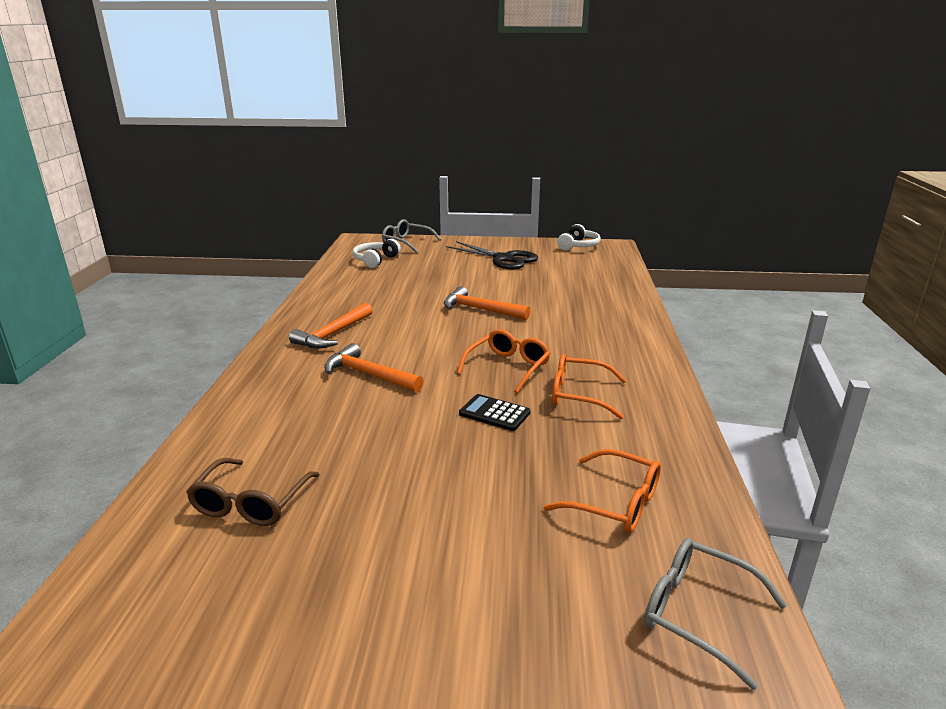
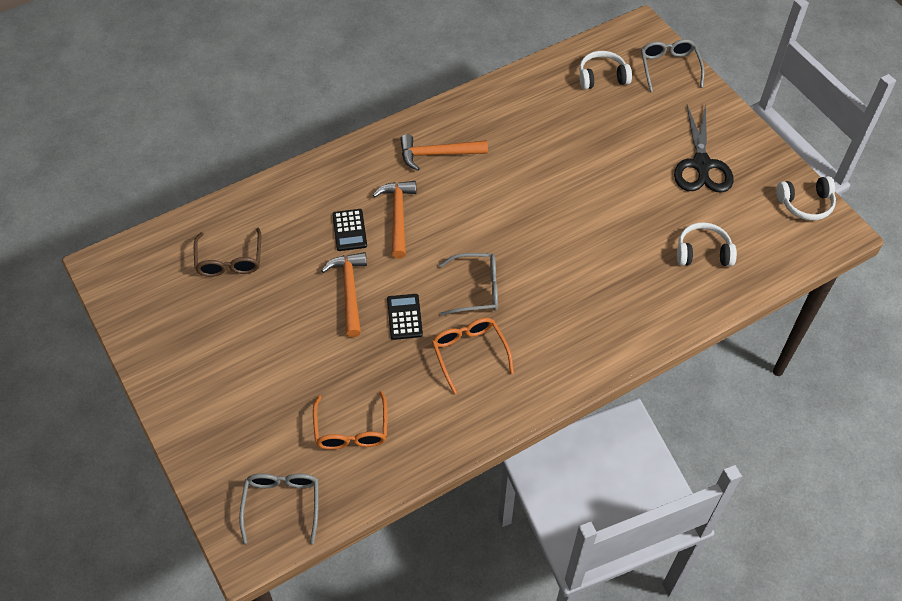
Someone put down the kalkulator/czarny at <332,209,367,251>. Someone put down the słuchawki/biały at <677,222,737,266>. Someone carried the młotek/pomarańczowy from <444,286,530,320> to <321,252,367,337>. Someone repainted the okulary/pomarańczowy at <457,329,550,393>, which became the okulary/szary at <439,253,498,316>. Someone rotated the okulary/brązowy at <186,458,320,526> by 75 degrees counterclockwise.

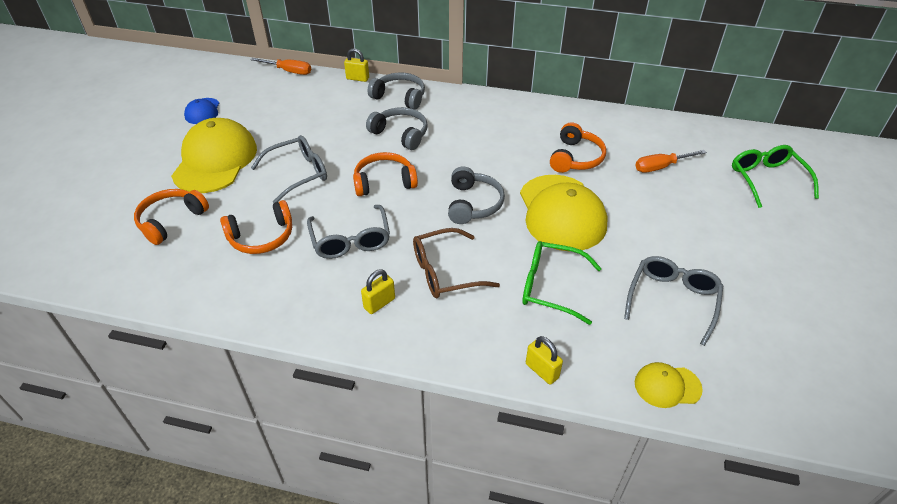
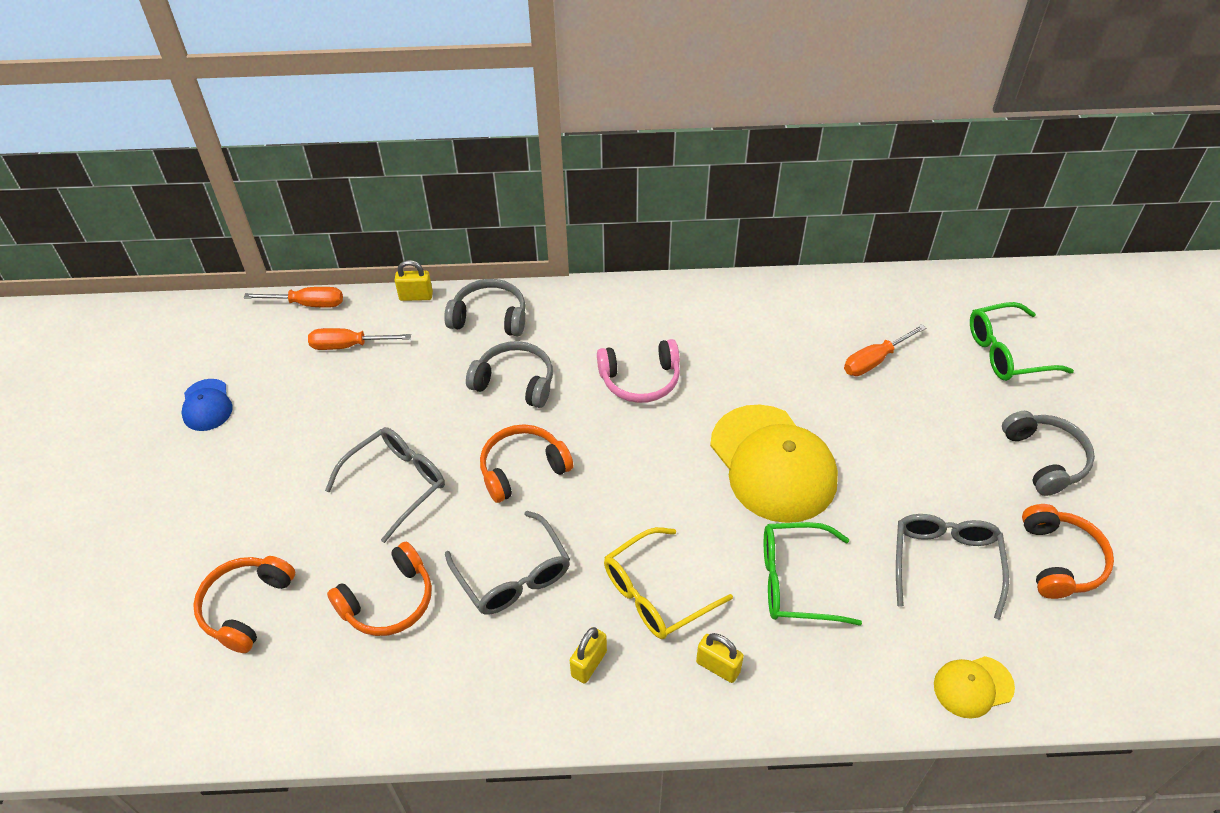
Someone took away the czapka/żółty at <171,118,257,193>. Someone put down the śrubokręt/pomarańczowy at <308,328,411,350>. Someone put down the słuchawki/różowy at <597,339,680,403>. Someone carried the słuchawki/szary from <448,166,505,224> to <1002,411,1095,496>. Someone carried the kłódka/żółty from <526,336,563,385> to <696,633,744,683>. Someone carried the słuchawki/pomarańczowy from <550,122,606,173> to <1022,504,1114,599>. Someone repainted the okulary/brązowy at <413,228,500,298>, which became the okulary/żółty at <604,527,733,639>. Someone rotated the okulary/zielony at <732,145,819,208> by 75 degrees counterclockwise.

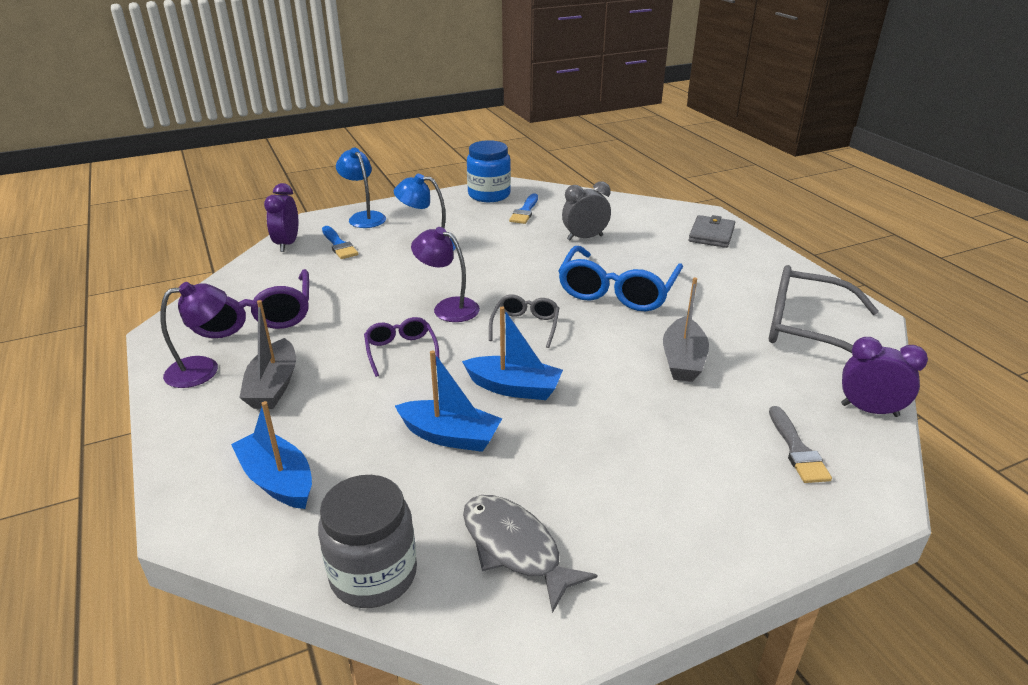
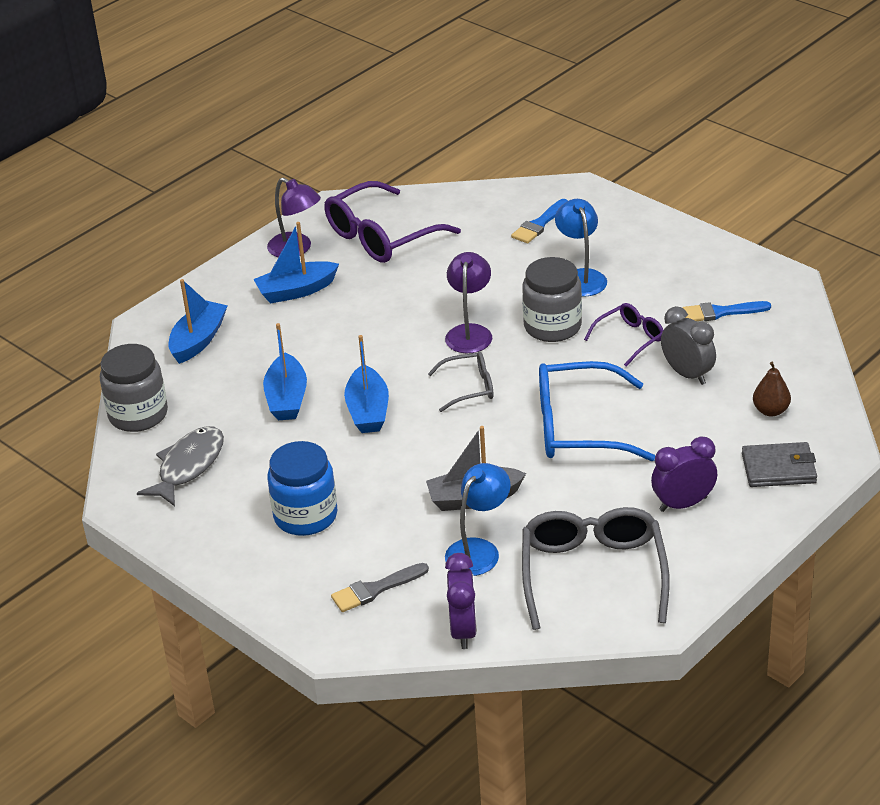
Someone put down the słoik/szary at <522,257,582,342>. Someone put down the gruszka/brązowy at <753,362,791,416>. Someone carried the budzik/fioletowy from <264,183,298,252> to <651,436,717,512>. Someone carried the lampka/niebieski from <336,148,386,228> to <445,463,511,576>. Someone carried the okulary/fioletowy from <364,317,439,377> to <584,303,663,367>. Someone carried the słoik/niebieski from <467,140,511,202> to <267,441,337,536>. Someone repainted the łódka/szary at <239,300,296,409>, which became the łódka/niebieski at <253,222,339,304>.

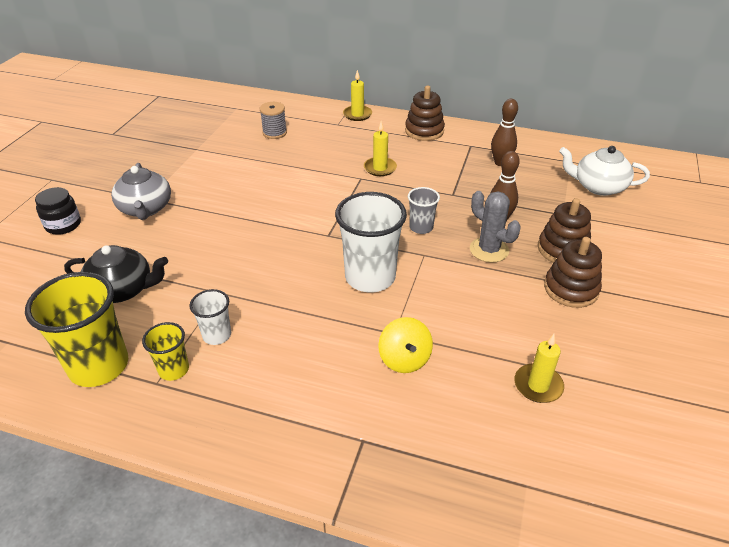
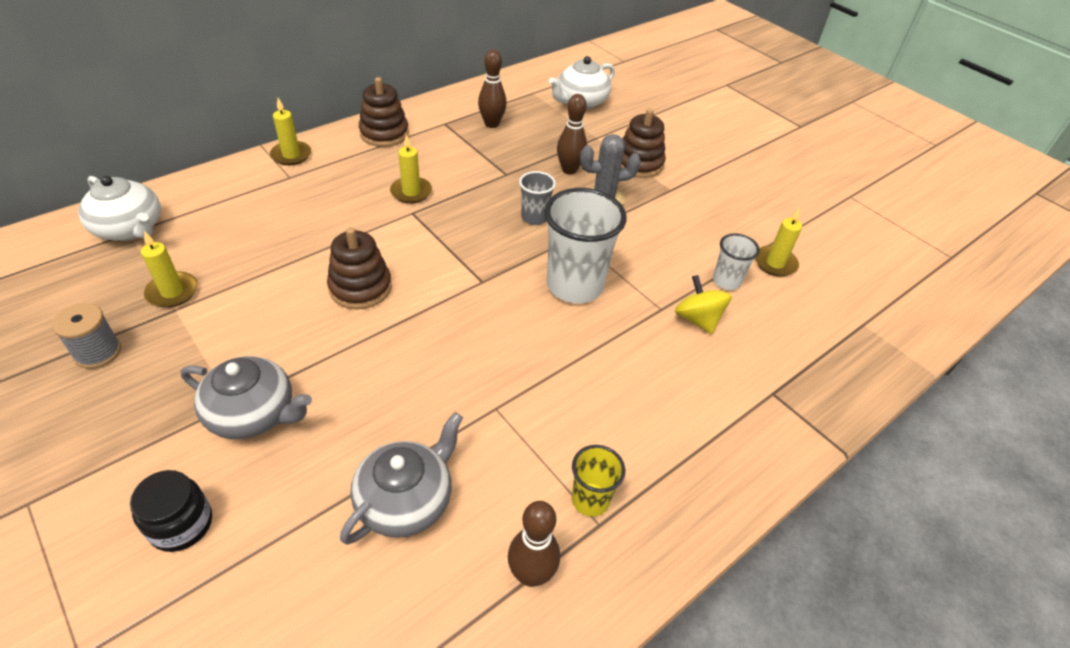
Someone put down the imbryk/biały at <78,176,161,241>. Someone put down the świeca/żółty at <141,231,198,308>. Someone carried the szklanka/biały from <189,289,231,345> to <713,233,760,290>. Someone carried the szpulka/szary from <260,102,287,139> to <52,303,121,369>. Someone carried the zabawka nakładanka/brązowy from <544,237,602,308> to <327,227,392,309>. Someone swapped the szklanka/żółty at <25,272,128,387> for the kręgiel/brązowy at <508,501,560,587>. Someone repainted the imbryk/czarny at <64,245,168,303>, which became the imbryk/szary at <340,412,463,544>. Someone rotated the bączek/żółty at <378,317,433,373> by 135 degrees counterclockwise.

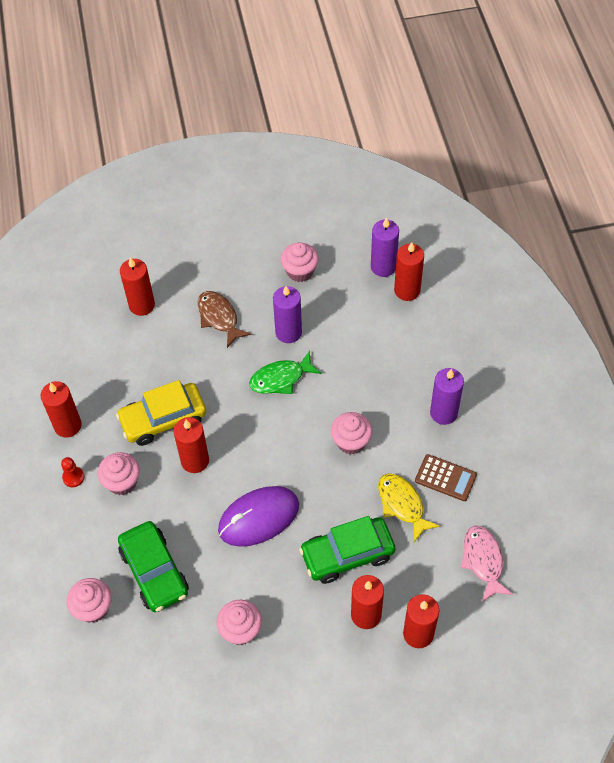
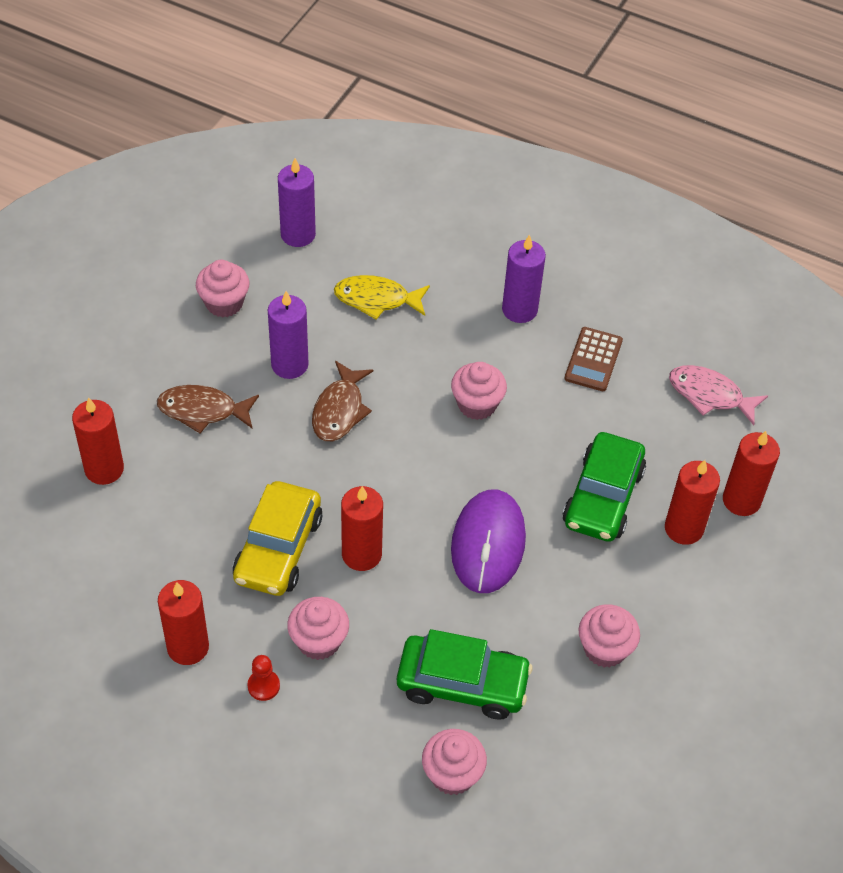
Someone took away the świeca/czerwony at <394,242,424,301>. Someone carried the ryba/żółty from <378,473,440,542> to <334,275,430,320>. Someone repainted the ryba/zielony at <249,351,322,394>, which became the ryba/brązowy at <312,361,373,441>. Someone rotated the kalkulator/brązowy at <415,454,477,501> by 135 degrees clockwise.

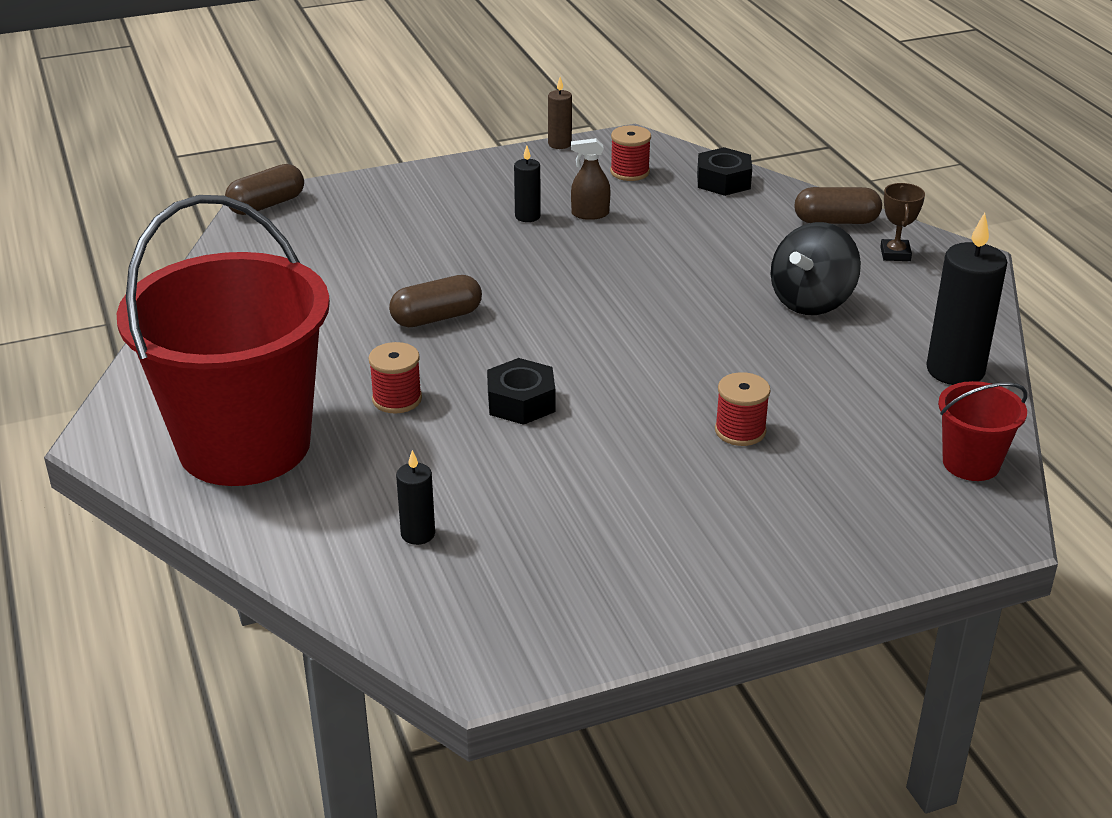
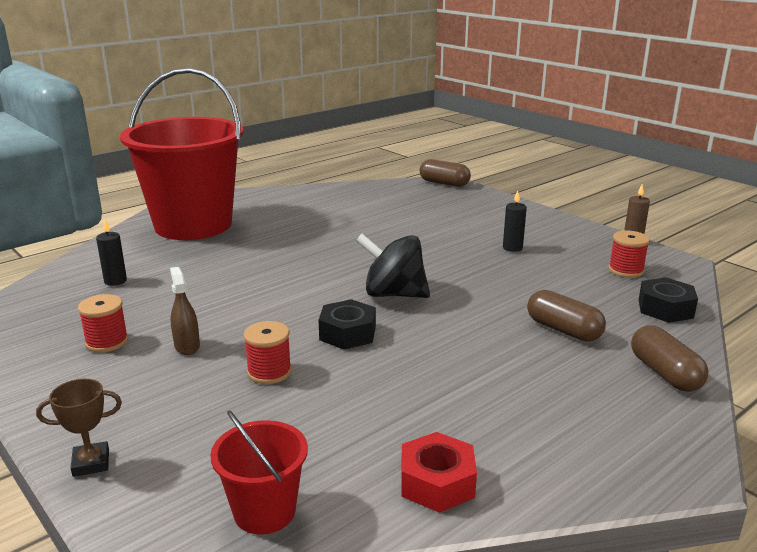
Someone carried the szpulka/czerwony from <368,342,422,413> to <78,294,128,352>. Someone carried the kapsułka/brązowy from <389,275,482,327> to <527,290,606,342>. Someone carried the nakrętka/czarny from <487,358,555,425> to <319,299,376,350>. Someone carried the spryskiwacz/brązowy from <571,138,611,220> to <170,267,200,355>. Someone carried the bączek/czarny from <771,222,861,315> to <356,234,430,298>. Someone carried the puchar/brązowy from <880,183,925,261> to <36,379,122,477>. Someone swapped the świeca/czarny at <926,213,1007,385> for the nakrętka/czerwony at <401,432,477,513>.

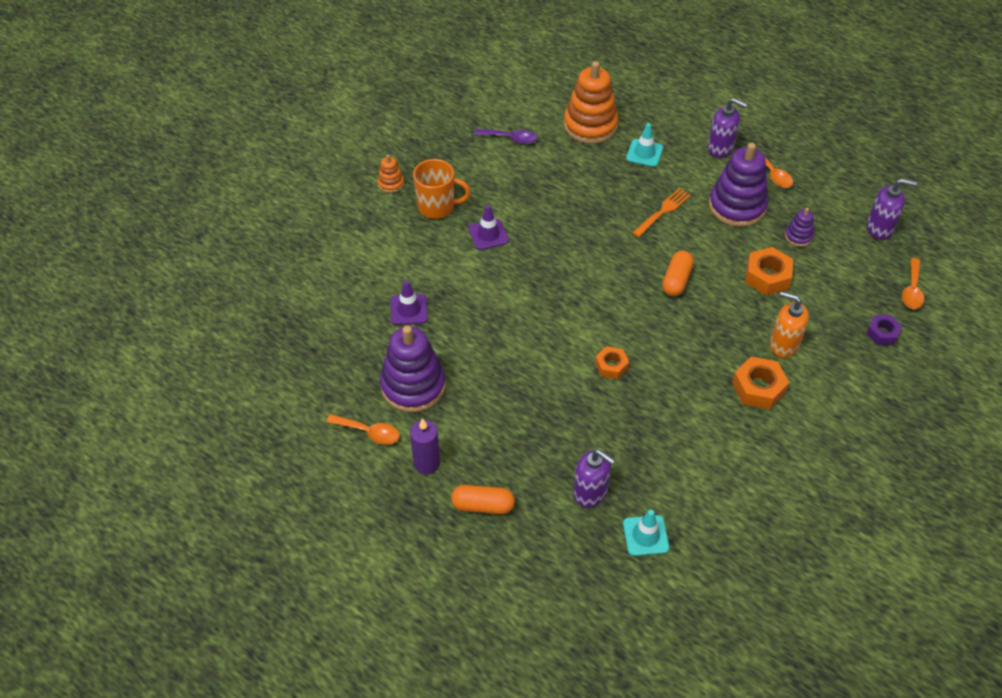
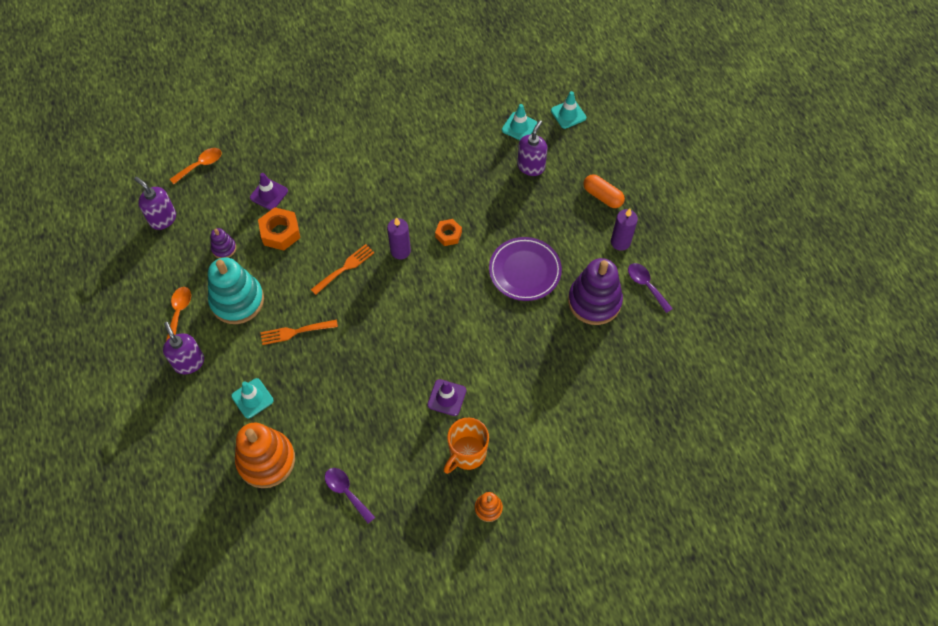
Someone took away the nakrętka/pomarańczowy at <732,357,789,410>. Someone took away the dozownik mydła/pomarańczowy at <770,292,809,358>. Someone took away the nakrętka/fioletowy at <866,315,902,345>. Someone put down the świeca/fioletowy at <387,217,411,259>. Someone put down the talerz/fioletowy at <489,237,562,301>. Someone put down the pachołek/turkusowy at <551,91,586,129>. Someone carried the pachołek/fioletowy from <391,281,428,325> to <250,173,288,210>. Someone swapped the kapsułka/pomarańczowy at <662,251,694,296> for the widelec/pomarańczowy at <311,244,375,295>. Someone repainted the łyżka/pomarańczowy at <326,414,400,445>, which became the łyżka/fioletowy at <628,263,673,313>. Someone repainted the zabawka nakładanka/fioletowy at <709,143,768,227>, which became the zabawka nakładanka/turkusowy at <208,258,264,324>. Someone rotated the kubek/pomarańczowy at <413,159,471,219> by 90 degrees counterclockwise. Someone rotated the dozownik mydła/fioletowy at <573,450,615,508> by 45 degrees clockwise.

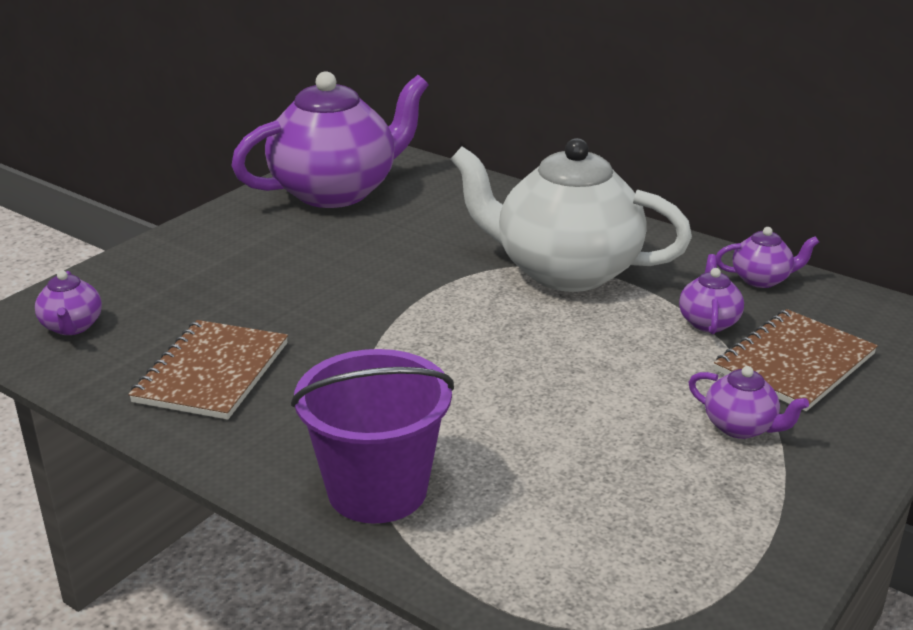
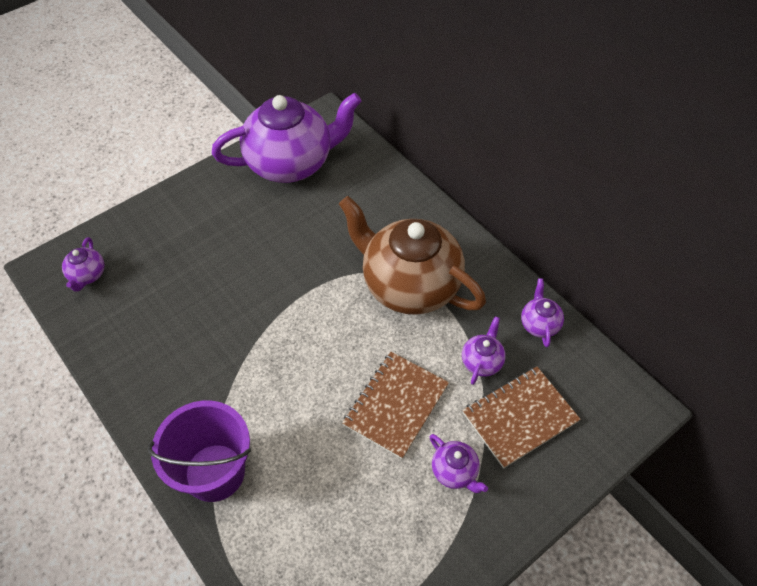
Someone carried the zeszyt/brązowy from <128,320,288,420> to <342,352,449,459>. Someone repainted the imbryk/biały at <451,138,692,292>, which became the imbryk/brązowy at <339,196,486,315>. Someone rotated the imbryk/fioletowy at <716,227,819,288> by 105 degrees counterclockwise.

